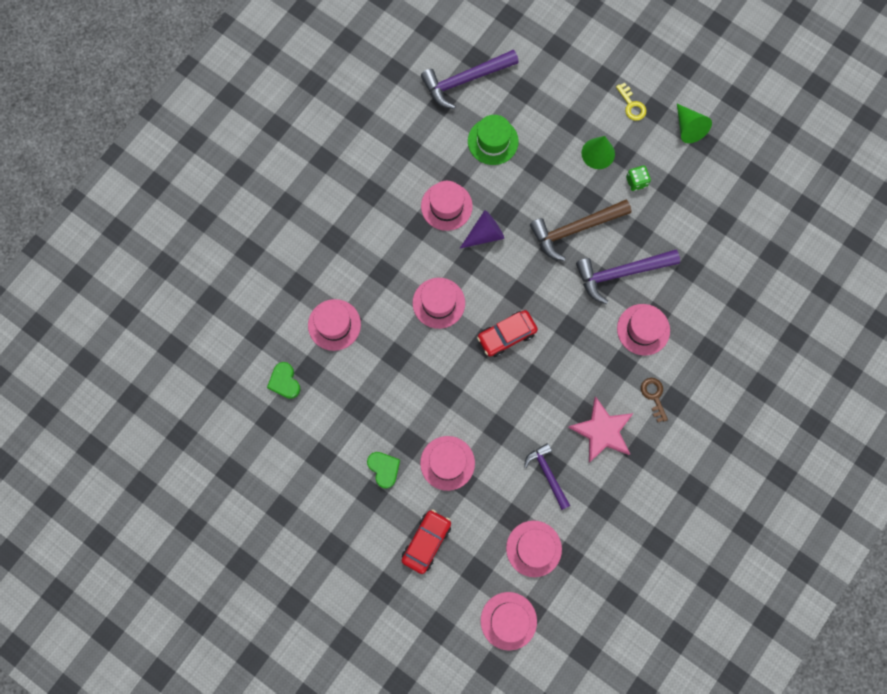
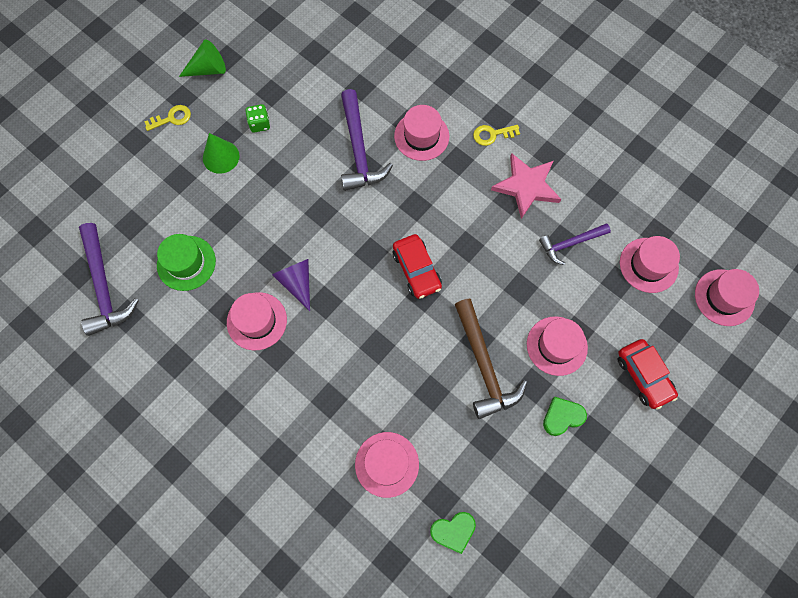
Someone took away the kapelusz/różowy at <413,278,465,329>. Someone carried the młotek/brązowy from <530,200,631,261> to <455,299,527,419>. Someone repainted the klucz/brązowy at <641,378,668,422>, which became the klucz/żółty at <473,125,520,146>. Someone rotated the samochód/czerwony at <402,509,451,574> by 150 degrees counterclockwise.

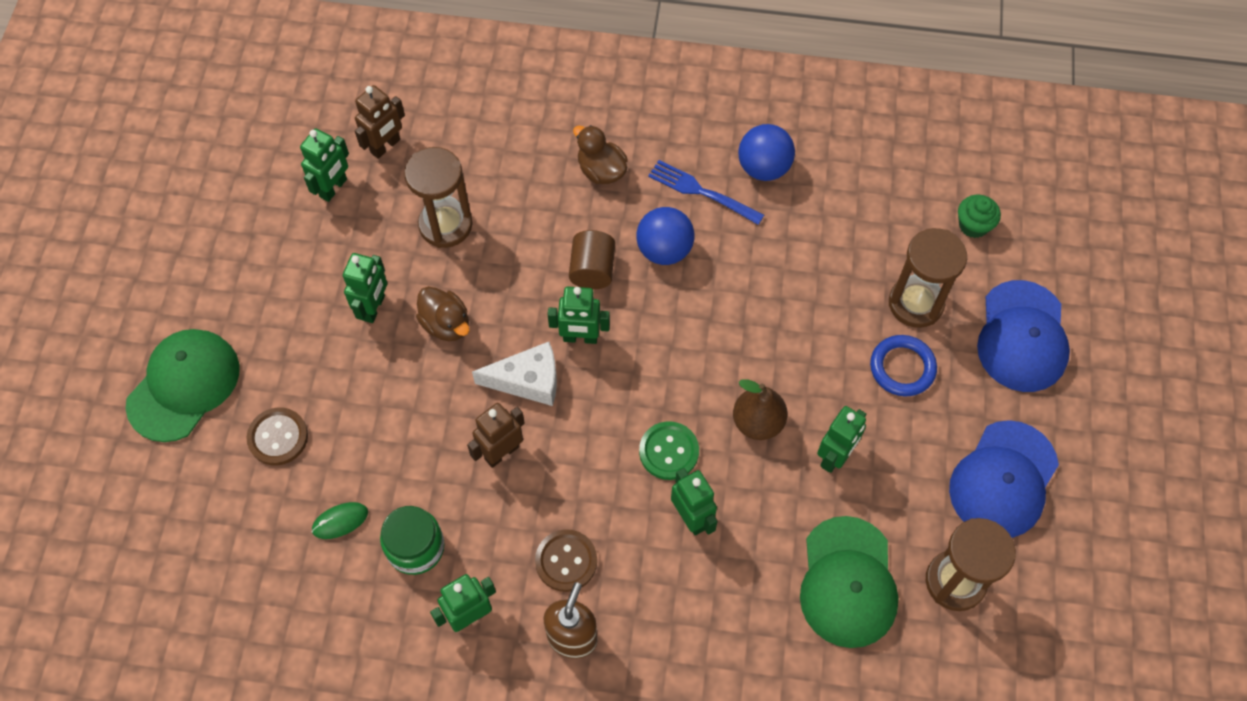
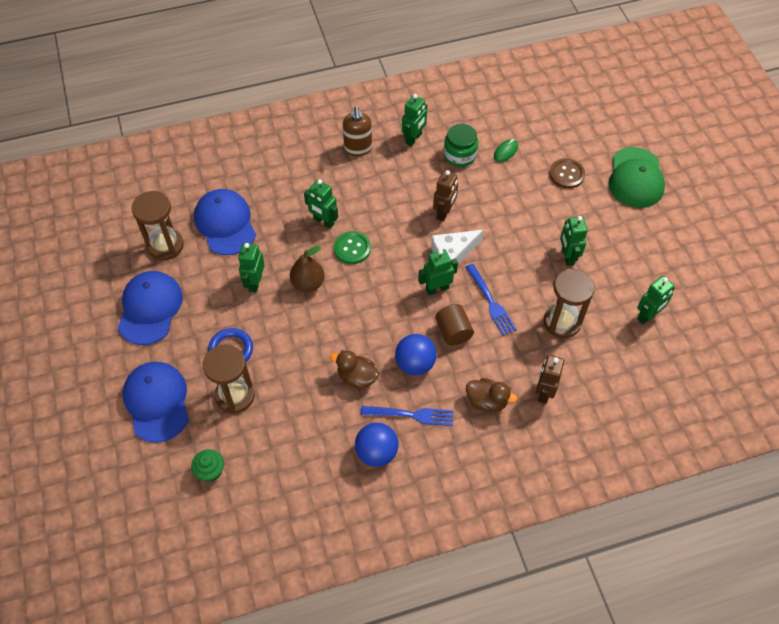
Someone took away the guzik/brązowy at <535,529,597,592>. Someone put down the widelec/niebieski at <466,264,517,336>. Someone carried the robot/brązowy from <355,85,405,159> to <536,355,564,404>. Someone carried the kaczka/brązowy from <416,286,469,341> to <330,350,379,389>. Someone repainted the czapka/zielony at <800,516,899,648>, which became the czapka/niebieski at <194,189,256,255>. Someone rotated the robot/zielony at <300,128,349,202> by 135 degrees counterclockwise.

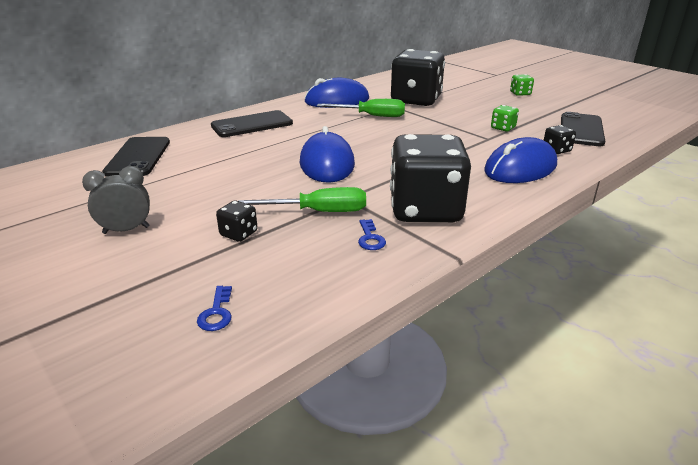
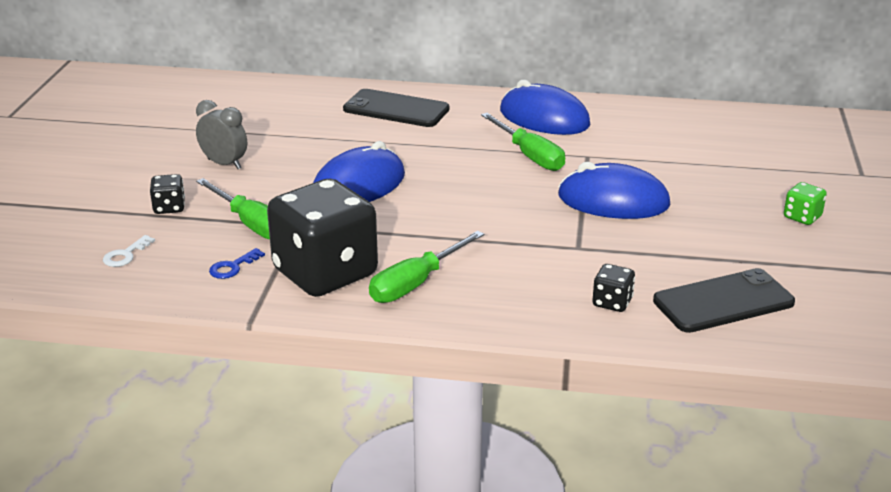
Someone took away the telefon/czarny at <102,137,170,177>. Someone took away the klucz/niebieski at <197,286,232,331>. Someone took away the kostka do gry/czarny at <391,49,445,106>. Someone took away the kostka do gry/zielony at <491,105,519,131>. Someone put down the klucz/biały at <103,235,155,267>. Someone put down the śrubokręt/zielony at <369,231,484,303>. Someone carried the budzik/szary from <82,166,150,234> to <196,100,247,169>. Someone carried the myszka/niebieski from <484,137,557,183> to <558,162,671,219>.

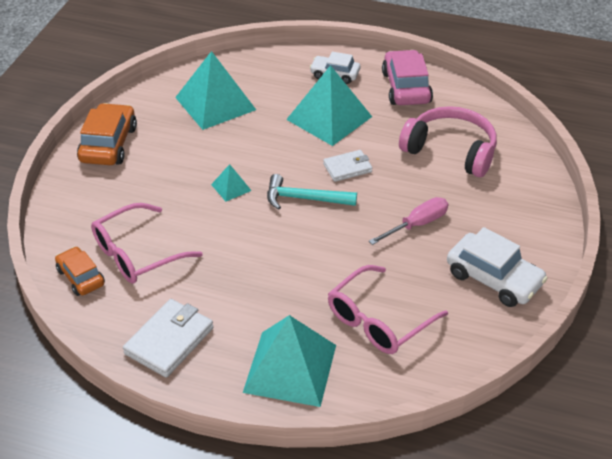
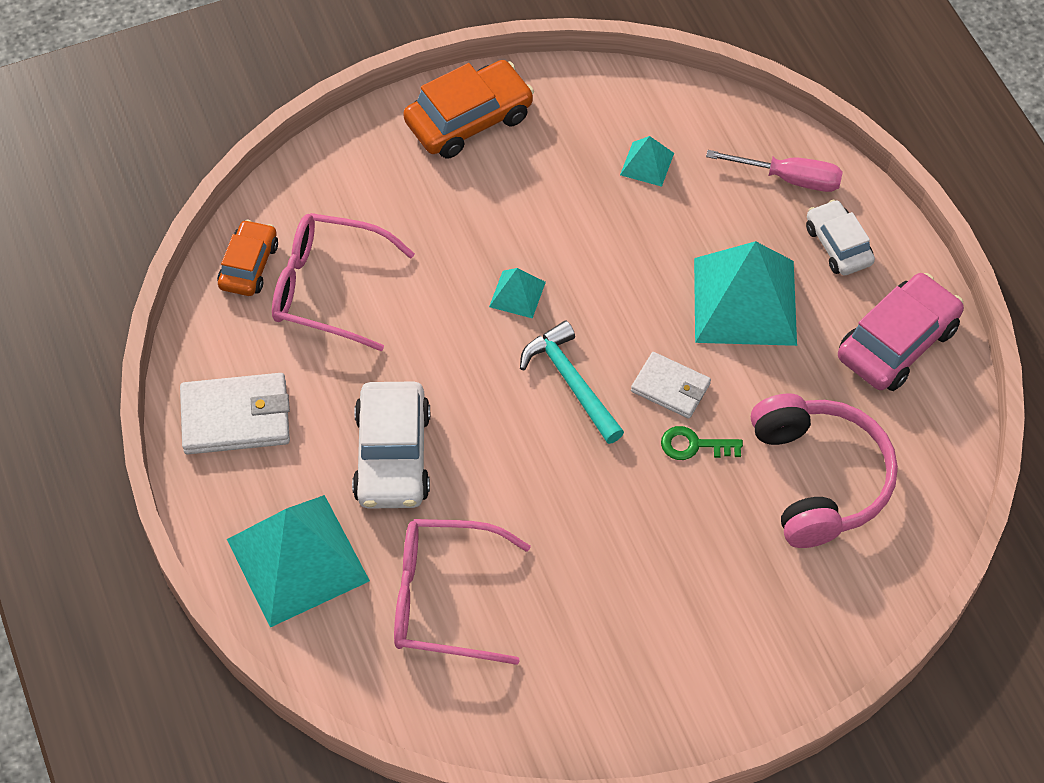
Someone put down the klucz/zielony at <661,426,743,460>. Someone carried the śrubokręt/różowy from <369,197,448,245> to <706,150,843,192>. Someone carried the samochód/biały from <447,227,548,307> to <352,381,430,509>. Someone scaled the piramida/turkusowy at <175,51,256,130> by 0.45.

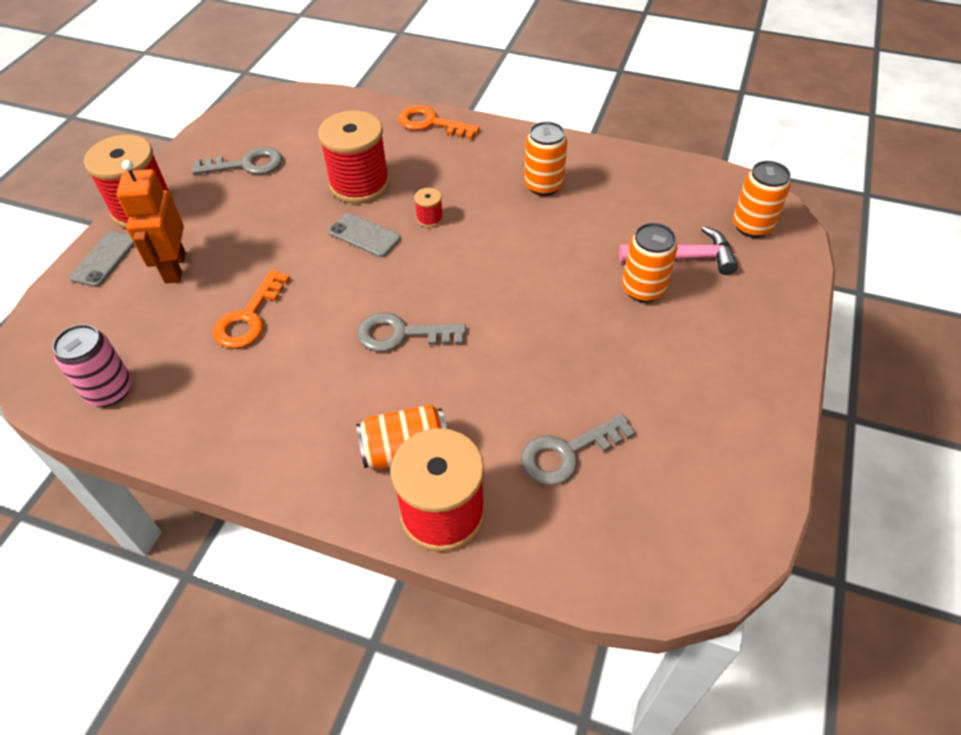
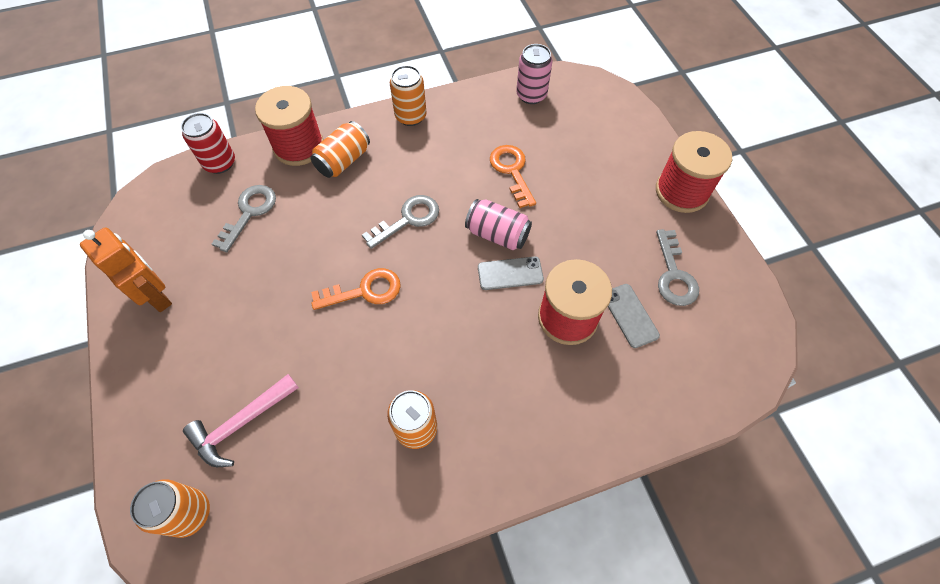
Someone took away the szpulka/czerwony at <414,188,443,228>. Someone put down the puszka/czerwony at <181,113,235,174>. Someone put down the puszka/różowy at <465,199,532,250>. Someone carried the telefon/szary from <69,231,135,287> to <608,284,660,348>. Someone carried the robot/pomarańczowy from <116,160,186,283> to <80,227,172,312>. Someone carried the klucz/pomarańczowy from <398,106,480,139> to <311,268,401,310>. Someone carried the puszka/pomarańczowy from <622,223,677,303> to <390,65,427,126>. Someone rotated the klucz/szary at <192,147,282,175> by 45 degrees counterclockwise.

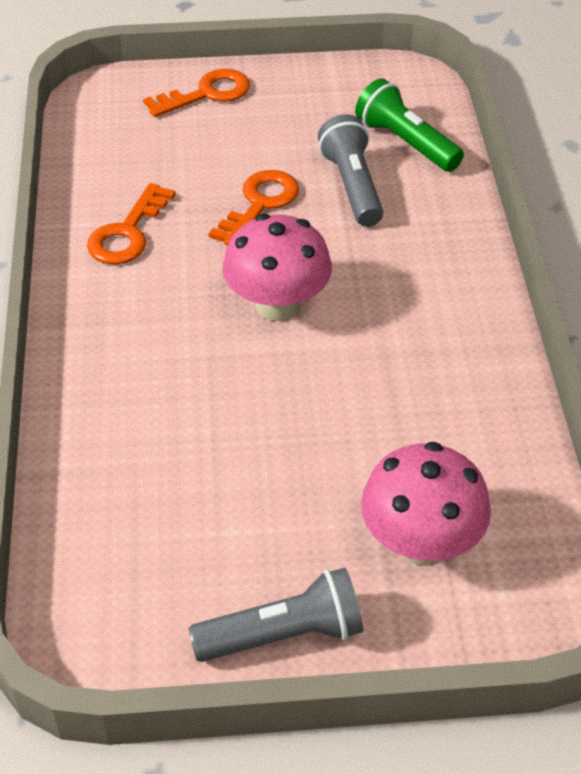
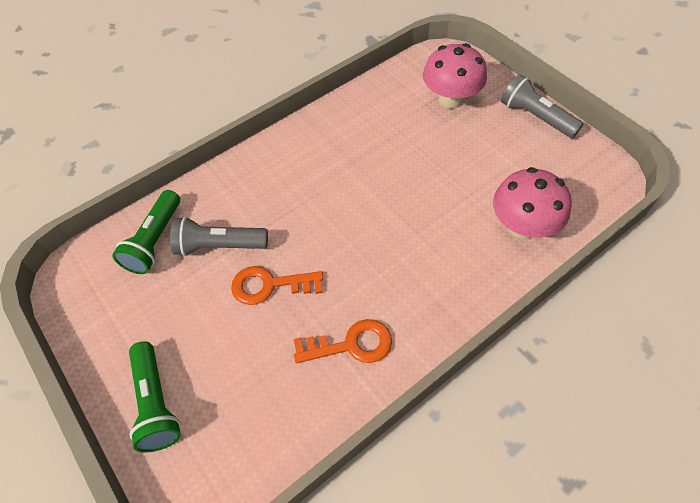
Someone carried the grzyb/różowy from <223,214,332,321> to <493,167,572,239>. Someone swapped the klucz/pomarańczowy at <143,69,250,117> for the latarka/zielony at <129,341,181,453>. Someone rotated the latarka/szary at <318,114,383,227> by 45 degrees clockwise.

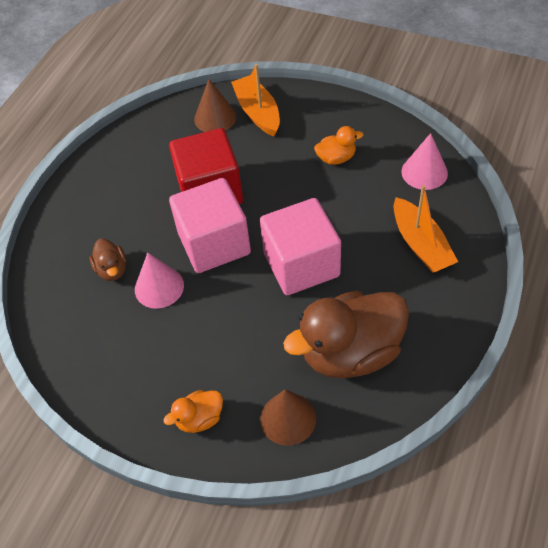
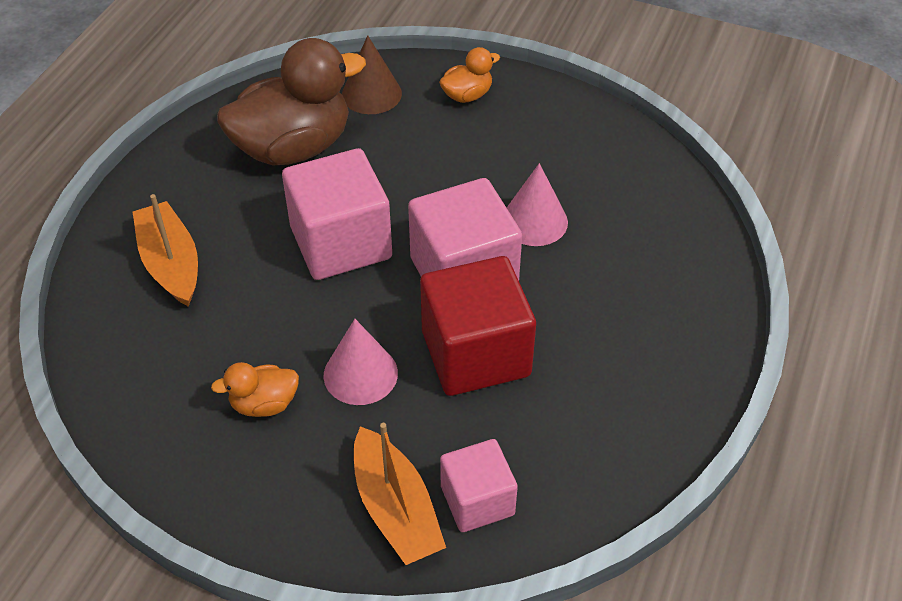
Someone took away the kaczka/brązowy at <90,238,126,281>. Someone carried the stożek/różowy from <401,133,448,190> to <323,319,398,405>. Someone swapped the stożek/brązowy at <194,79,236,132> for the sześcian/różowy at <440,439,518,532>.

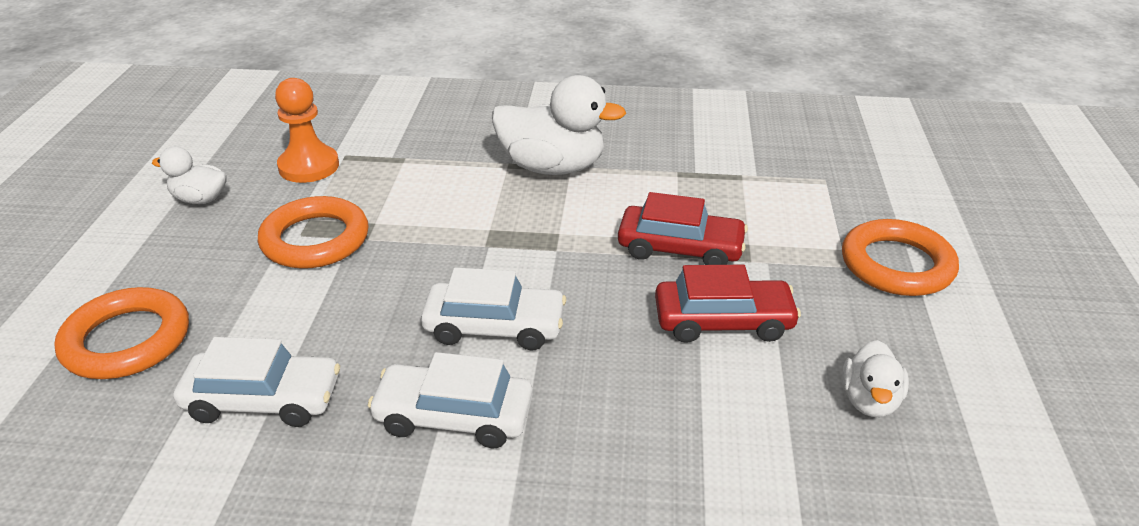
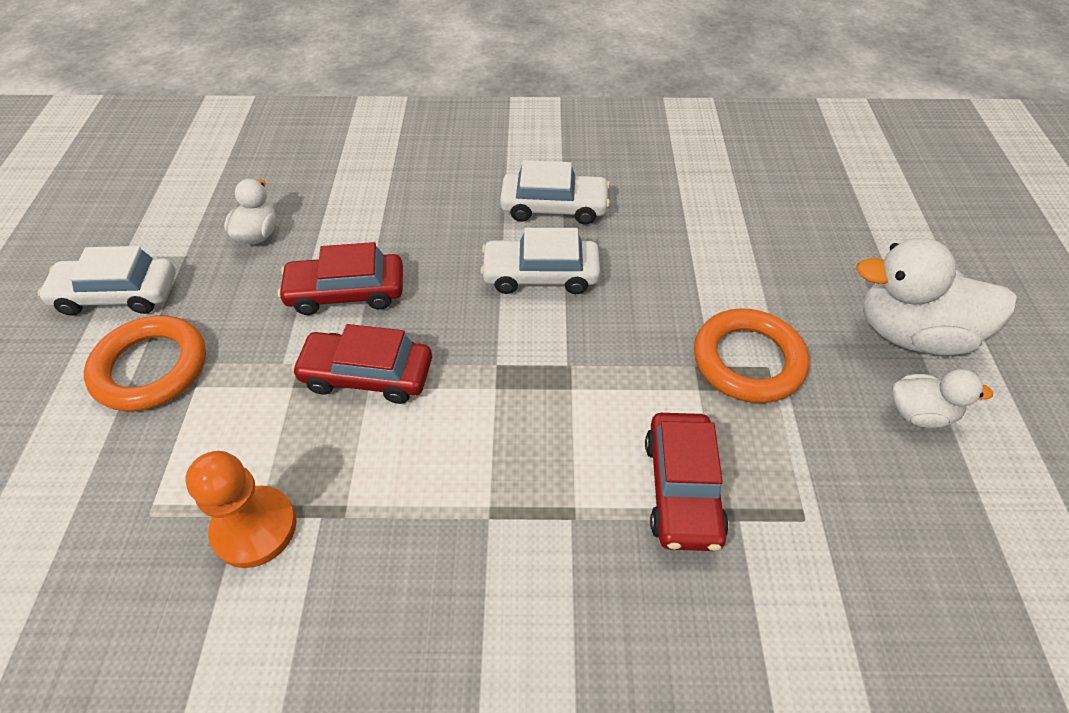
Someone took away the pierścień/pomarańczowy at <54,287,189,379>. Someone put down the samochód/czerwony at <645,413,729,551>. Someone carried the samochód/biały from <174,337,340,427> to <37,246,175,316>. Someone carried the pionek/pomarańczowy from <275,78,339,183> to <186,451,297,568>. Someone carried the kaczka/biały from <492,75,626,175> to <856,238,1017,355>.

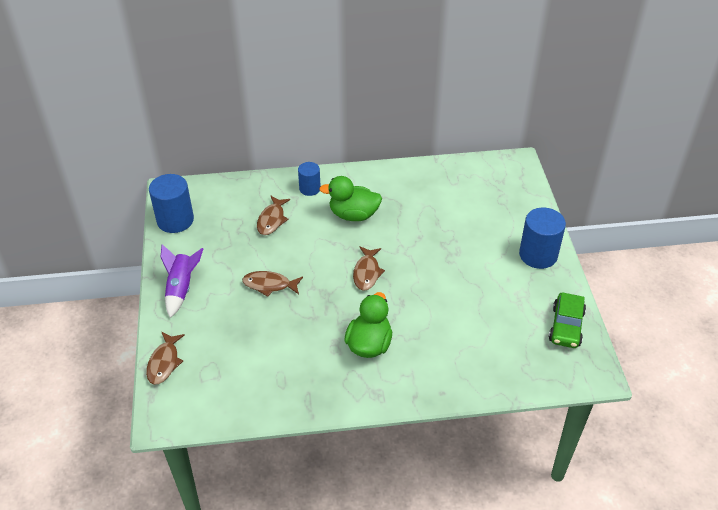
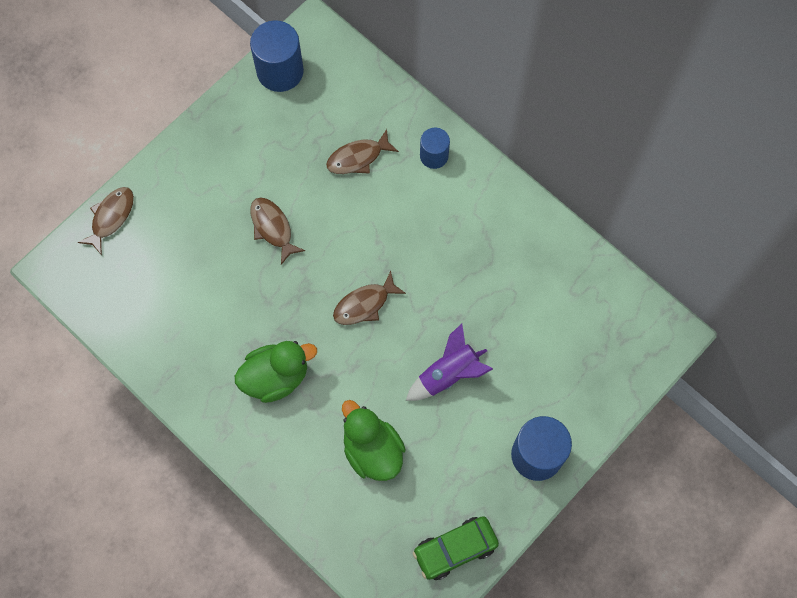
Someone carried the rakieta/fioletowy from <161,244,203,318> to <406,324,493,401>. Someone carried the kaczka/zielony from <319,176,382,221> to <342,400,406,481>. Someone rotated the ryba/brązowy at <146,332,185,385> by 150 degrees clockwise.

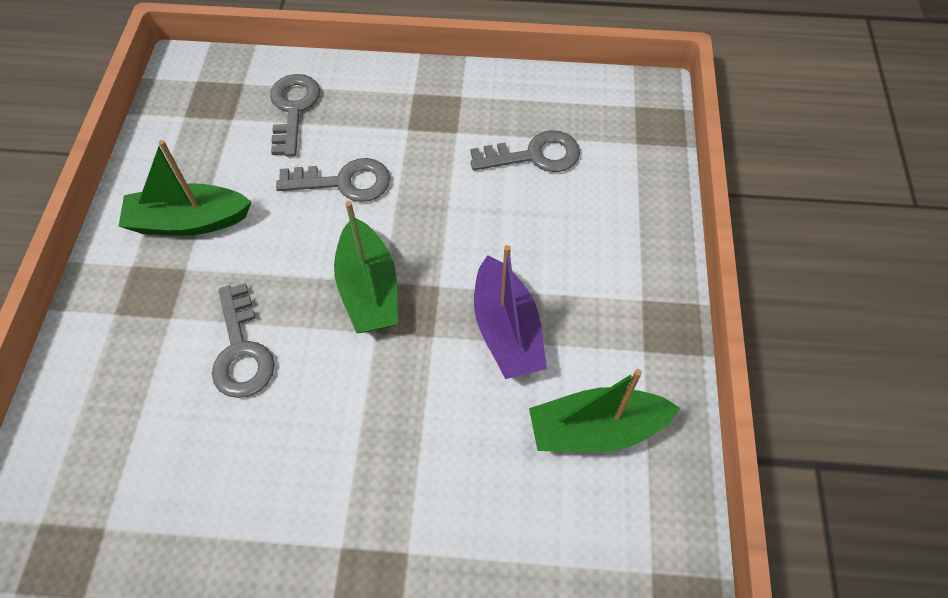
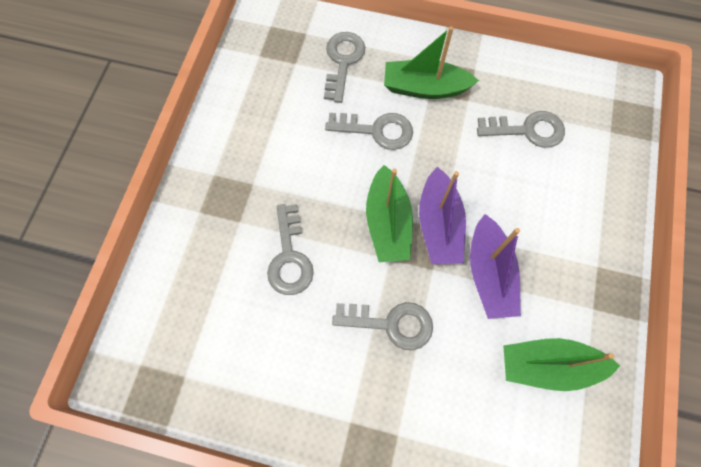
Someone put down the klucz/szary at <332,302,433,350>. Someone put down the łódka/fioletowy at <419,167,466,264>. Someone carried the łódka/zielony from <119,140,252,236> to <384,26,479,99>.

